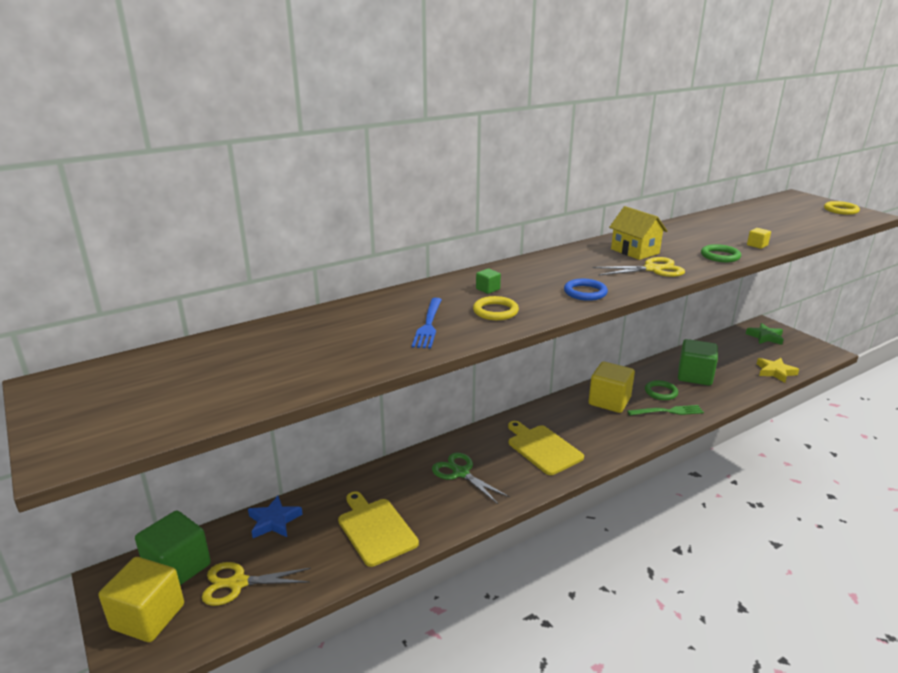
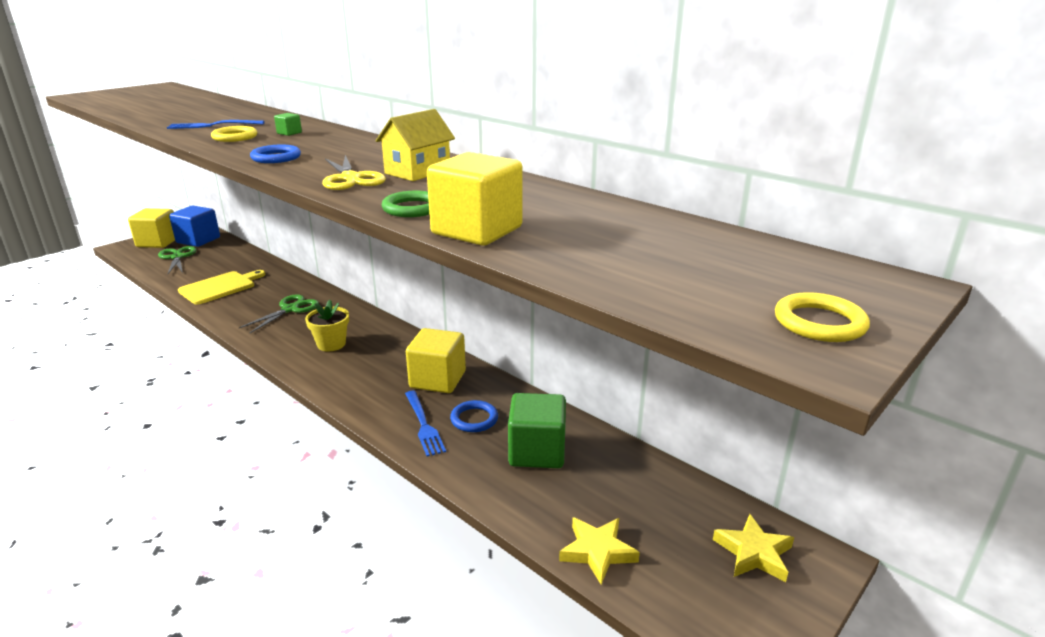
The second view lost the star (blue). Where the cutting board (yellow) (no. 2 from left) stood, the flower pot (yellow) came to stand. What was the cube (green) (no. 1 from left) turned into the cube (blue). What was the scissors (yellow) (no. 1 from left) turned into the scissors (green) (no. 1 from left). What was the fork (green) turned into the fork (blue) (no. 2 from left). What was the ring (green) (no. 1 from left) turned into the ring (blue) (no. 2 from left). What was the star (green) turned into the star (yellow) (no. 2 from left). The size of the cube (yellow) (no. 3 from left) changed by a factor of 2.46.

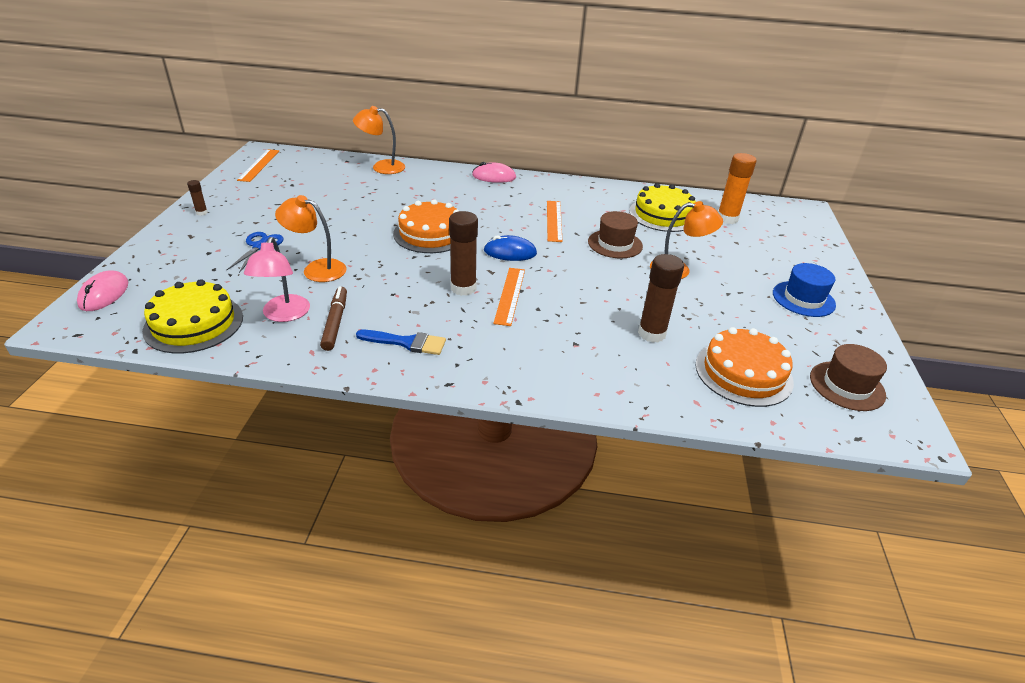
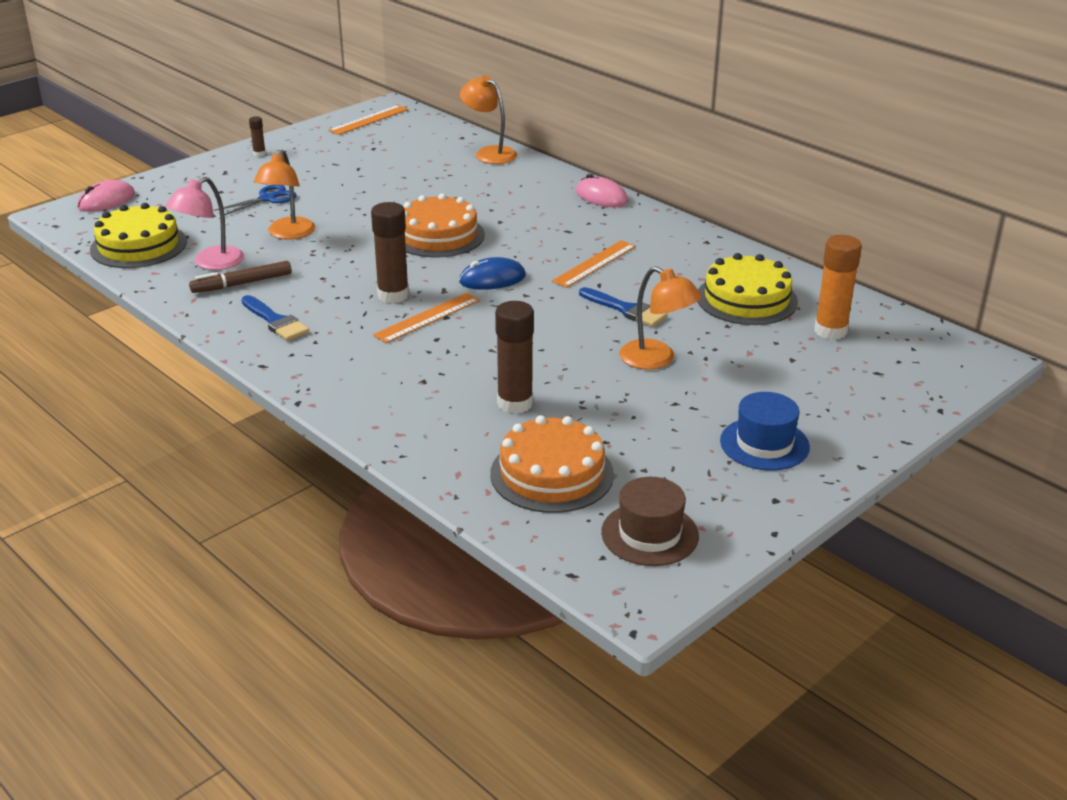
Where the hat (brown) (no. 1 from left) stood, the brush (blue) (no. 2 from left) came to stand. The lamp (orange) (no. 1 from left) ended up facing another way, 135 degrees counterclockwise from before. The marker (brown) ended up facing another way, 150 degrees counterclockwise from before. The mouse (blue) ended up facing another way, 60 degrees counterclockwise from before.

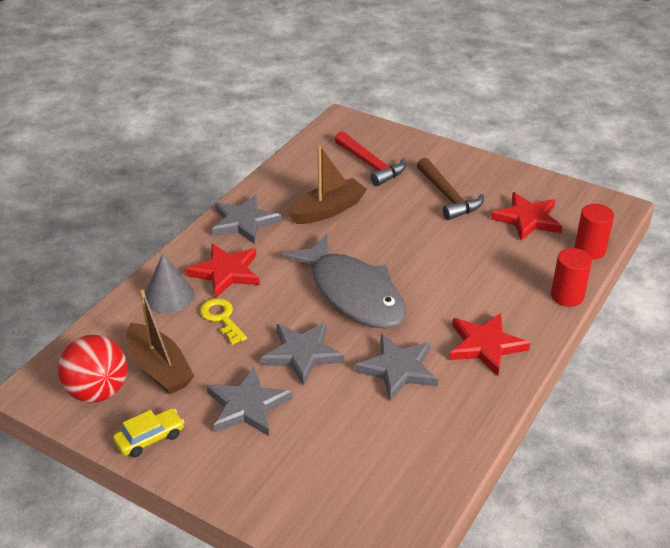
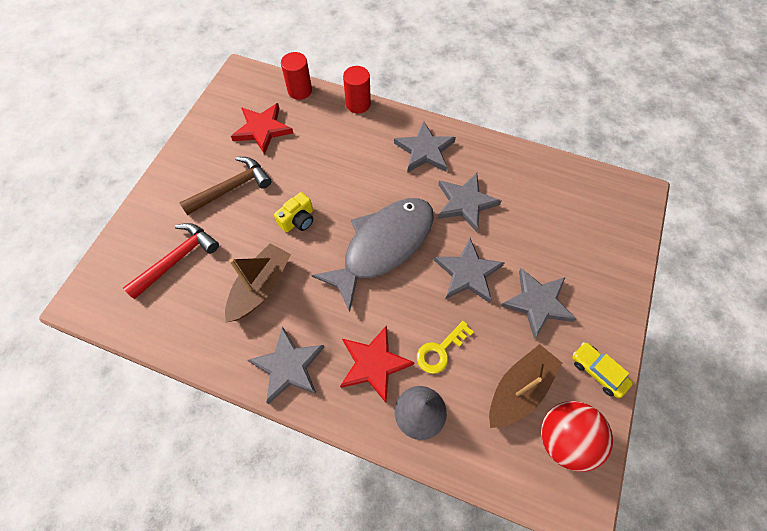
The second view gained the camera (yellow). What was the star (red) (no. 2 from left) turned into the star (grey) (no. 2 from left). The boat (brown) (no. 2 from left in the first image) ended up facing another way, 75 degrees clockwise from before.

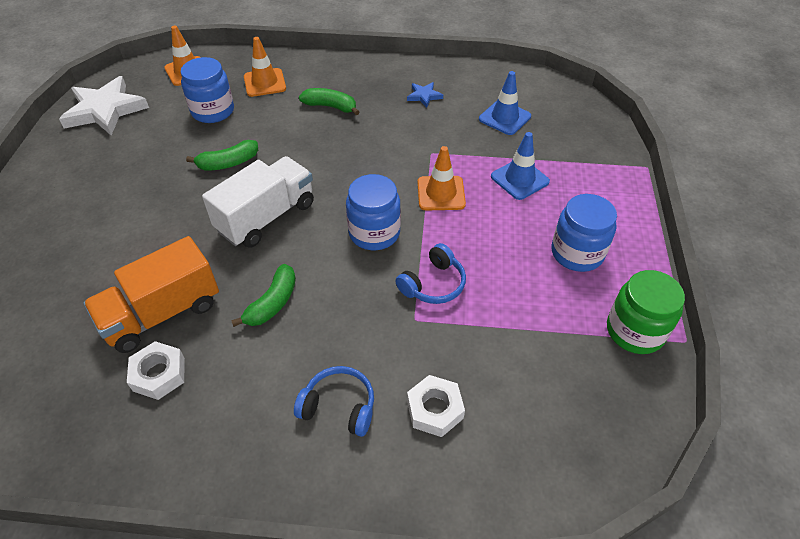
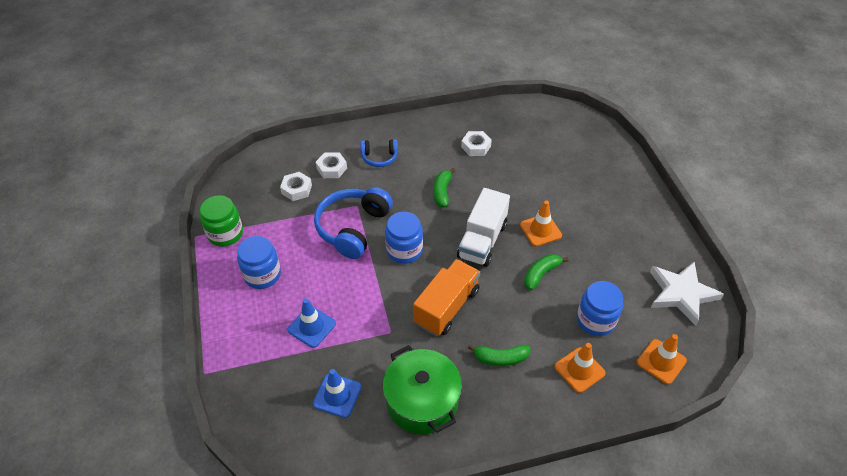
The second view gained the nut (white) (no. 1 from left). The truck (orange) ended up elsewhere. The traffic cone (orange) (no. 3 from left in the first image) ended up elsewhere. Where the star (blue) stood, the pot (green) came to stand. The size of the headphones (blue) (no. 2 from left in the first image) changed by a factor of 1.83.

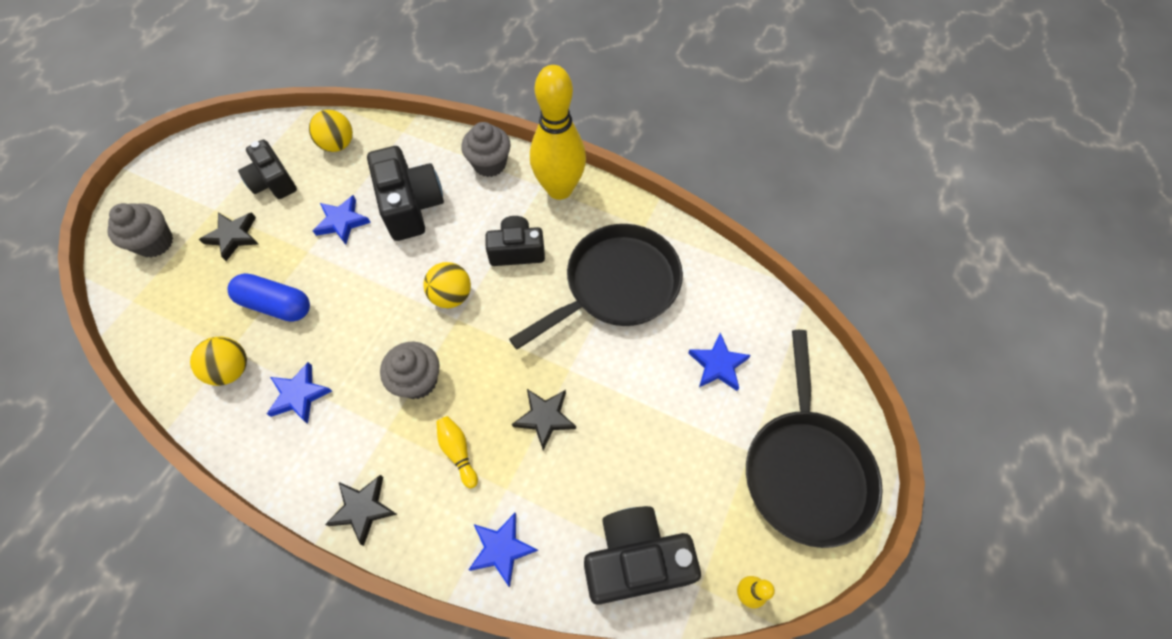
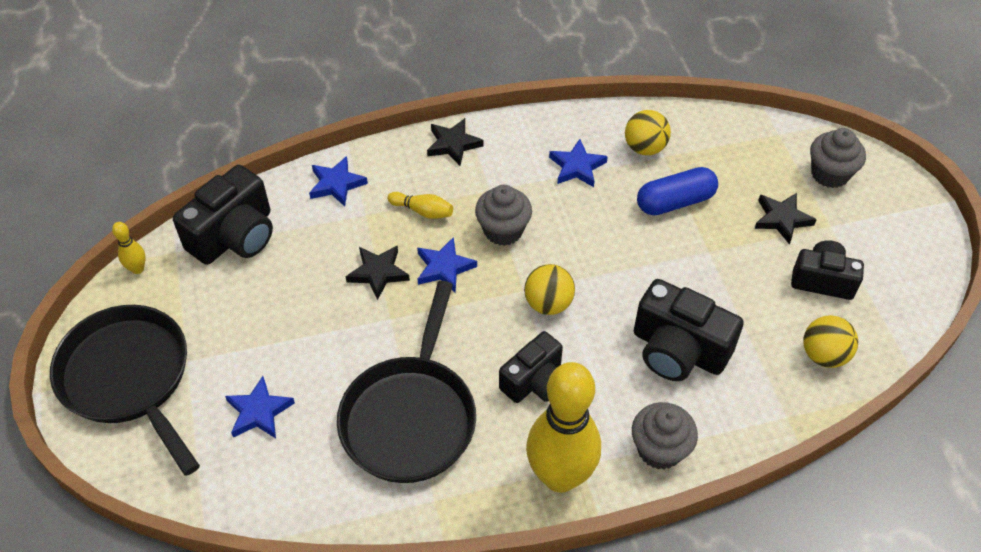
The star (blue) (no. 2 from left in the first image) ended up elsewhere.

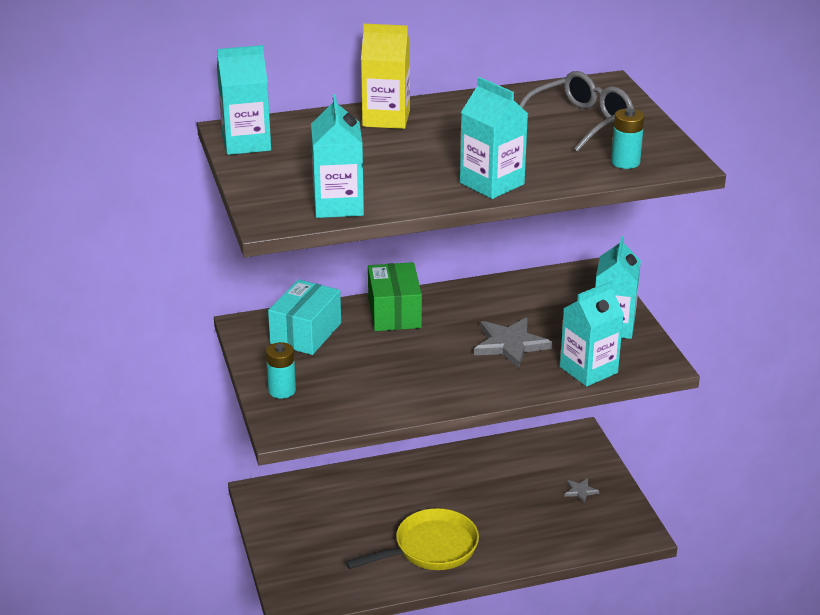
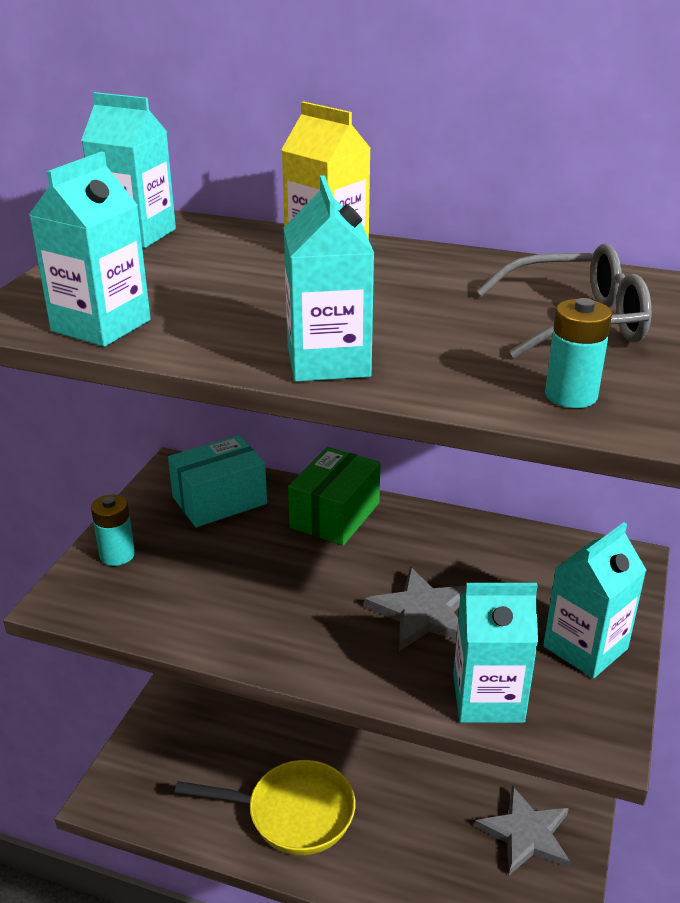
The size of the star (grey) (no. 2 from left) changed by a factor of 2.03.

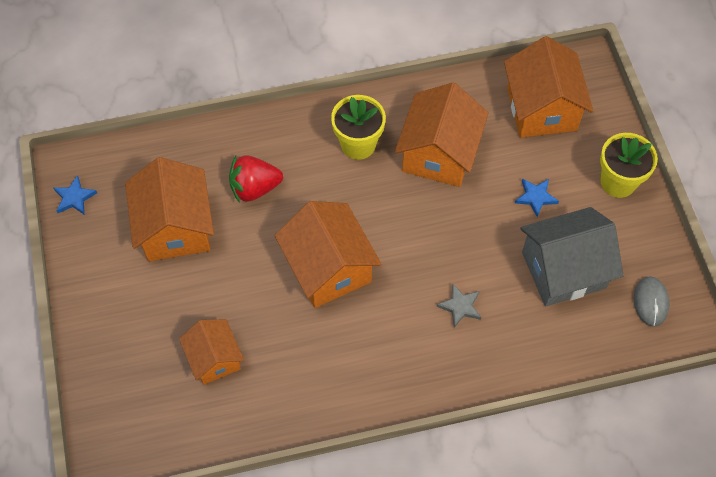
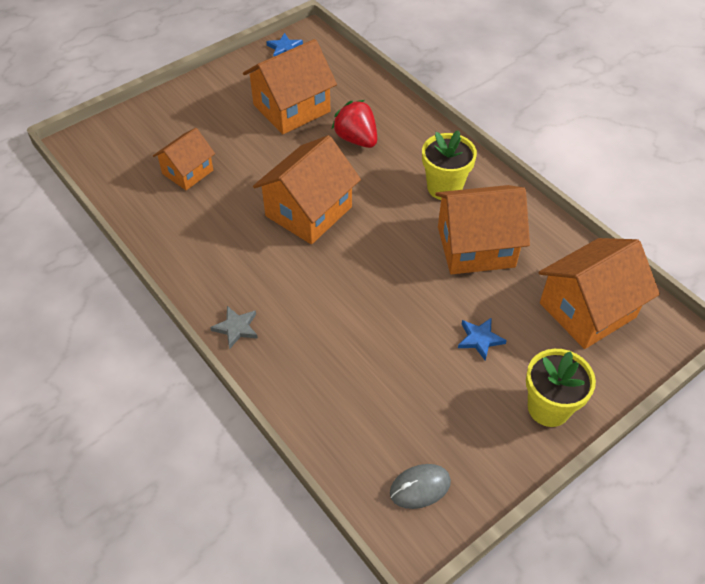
The second view lost the house (grey). The star (grey) ended up elsewhere.

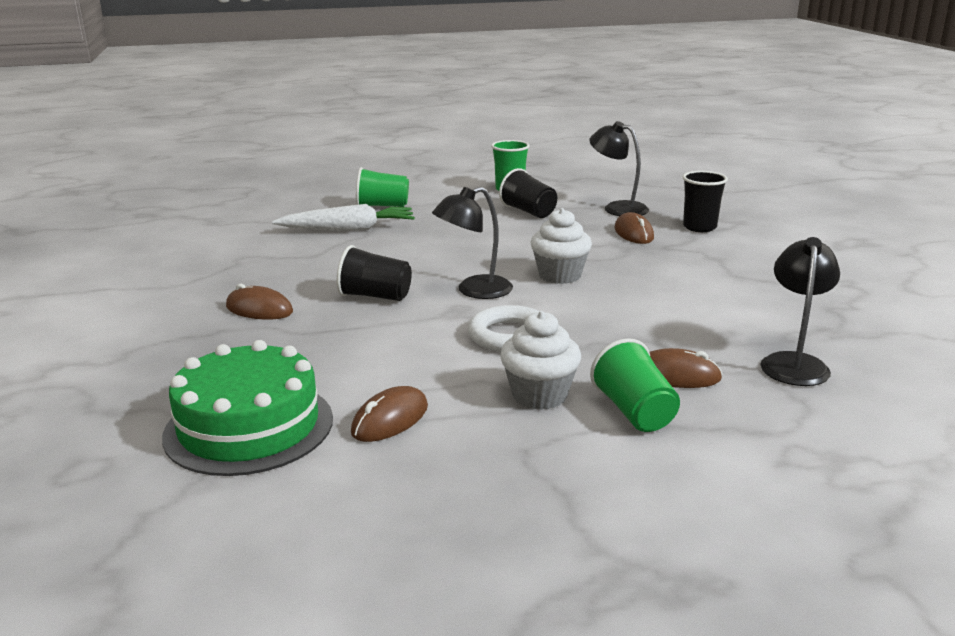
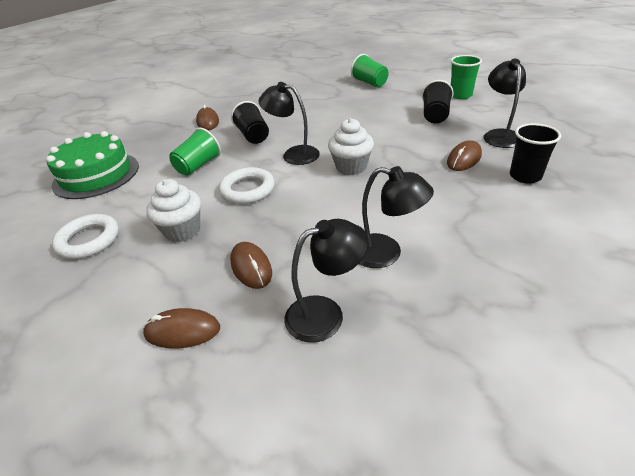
The second view lost the carrot (white). The second view gained the ring (white) (no. 1 from left). The second view gained the lamp (black) (no. 3 from left). The mouse (brown) (no. 2 from left in the first image) ended up elsewhere. The cup (green) (no. 3 from left in the first image) ended up elsewhere.

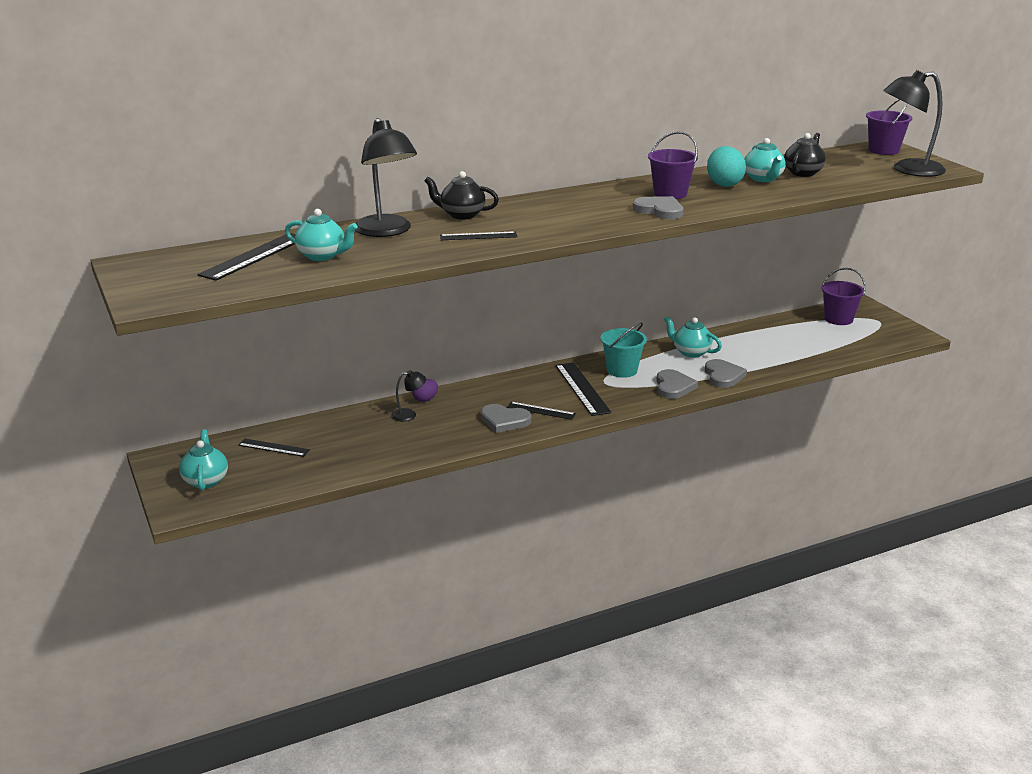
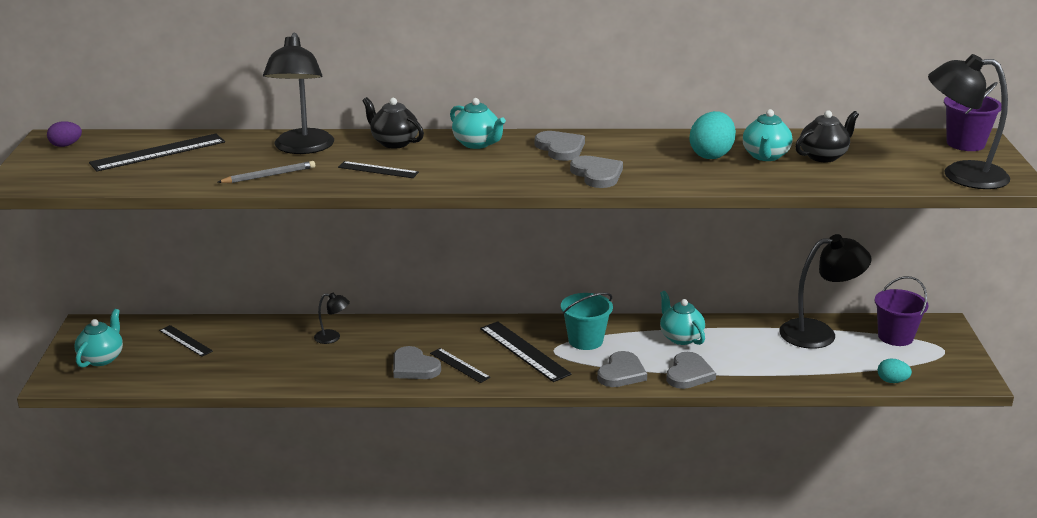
The second view lost the bucket (purple) (no. 1 from left). The second view gained the pencil (grey). The second view gained the heart (grey) (no. 2 from left). The second view gained the lamp (black) (no. 3 from left). The second view gained the egg (turquoise) (no. 2 from left). The teapot (turquoise) (no. 2 from left) ended up elsewhere. The egg (purple) ended up elsewhere. The ruler (black) (no. 5 from left) ended up facing another way, 45 degrees counterclockwise from before.

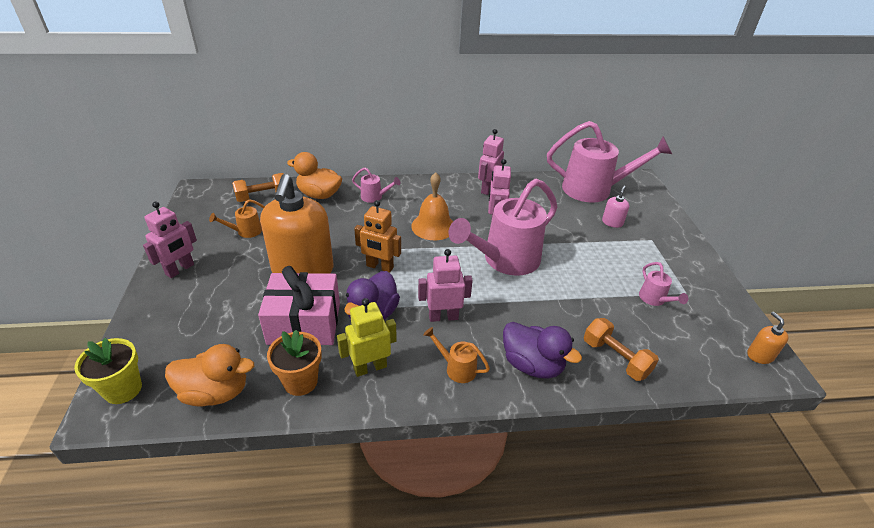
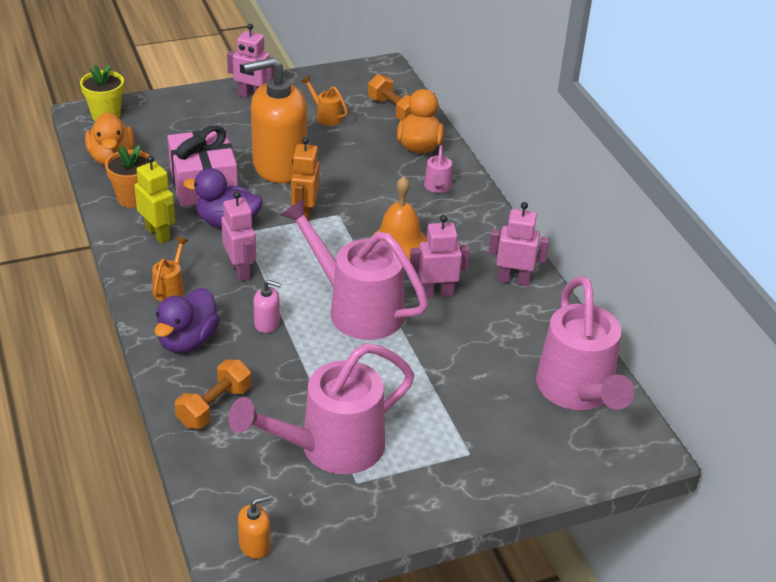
The soap dispenser (pink) ended up elsewhere. The size of the watering can (pink) (no. 4 from left in the first image) changed by a factor of 2.34.

